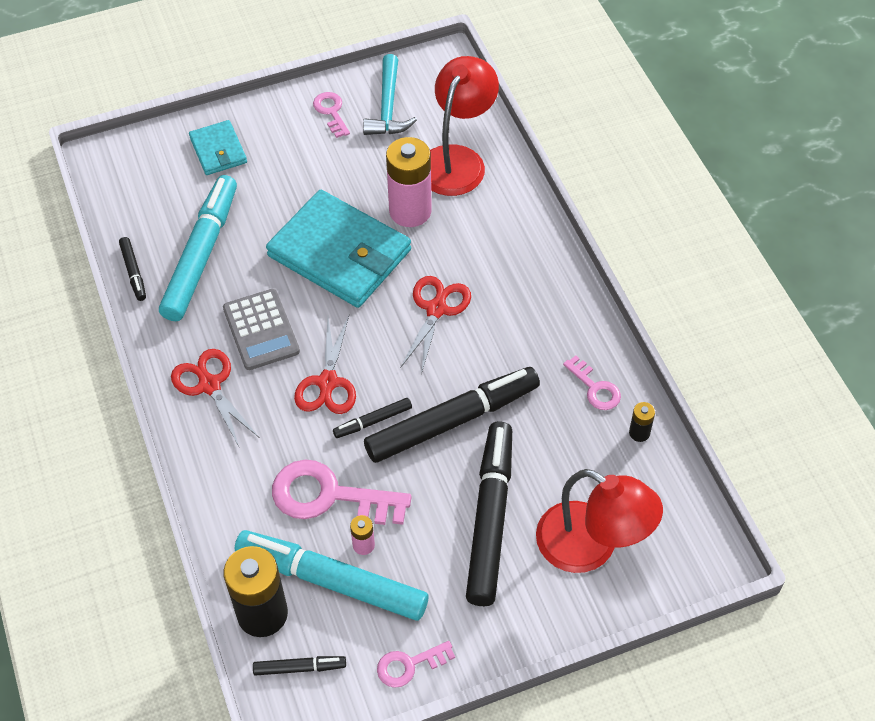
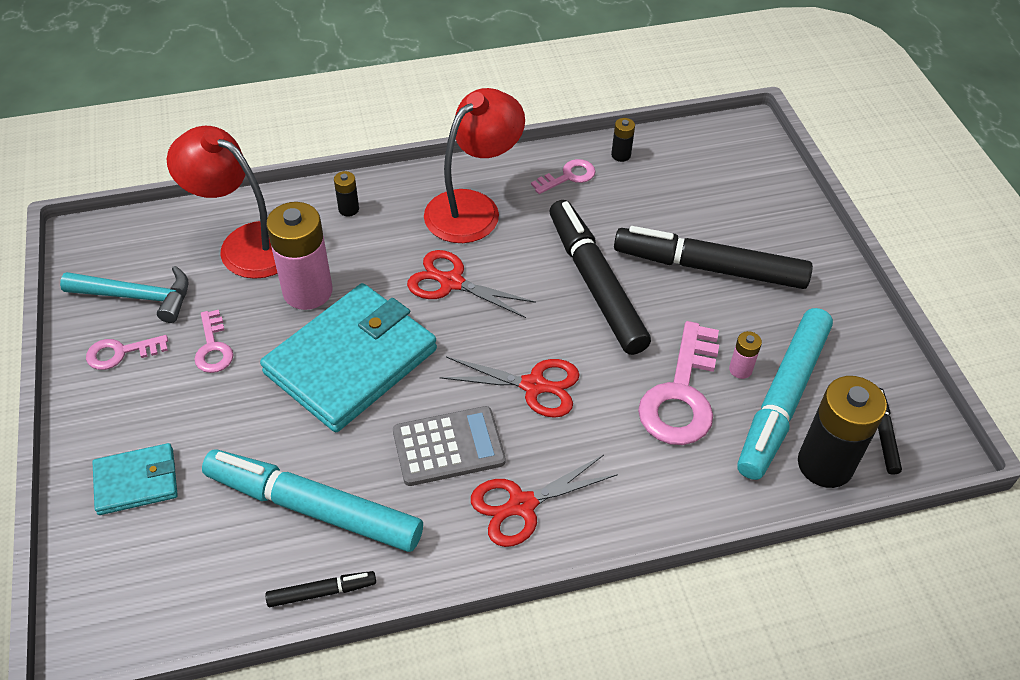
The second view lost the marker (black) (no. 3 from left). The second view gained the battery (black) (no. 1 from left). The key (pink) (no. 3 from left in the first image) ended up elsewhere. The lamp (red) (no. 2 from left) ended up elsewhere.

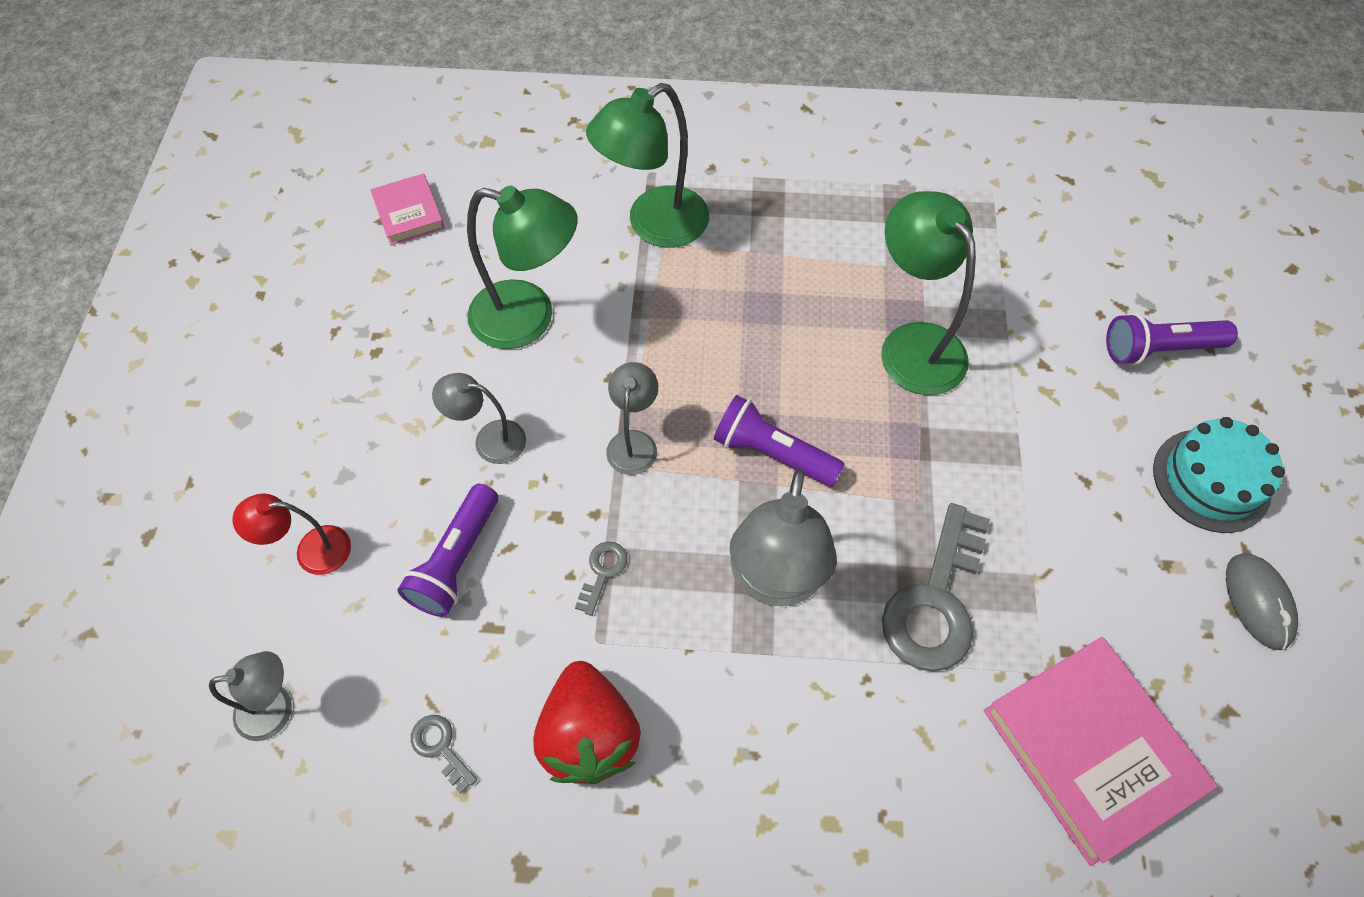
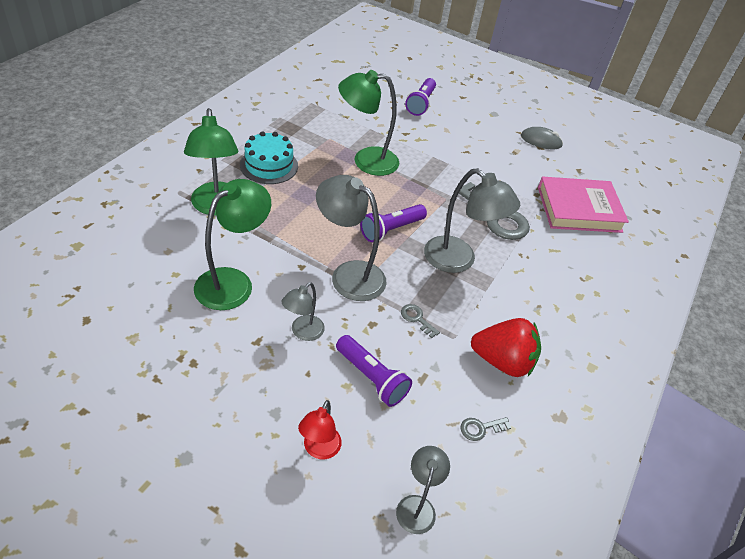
The second view lost the book (pink) (no. 1 from left). The cake (turquoise) ended up elsewhere. The size of the lamp (grey) (no. 3 from left in the first image) changed by a factor of 1.80.

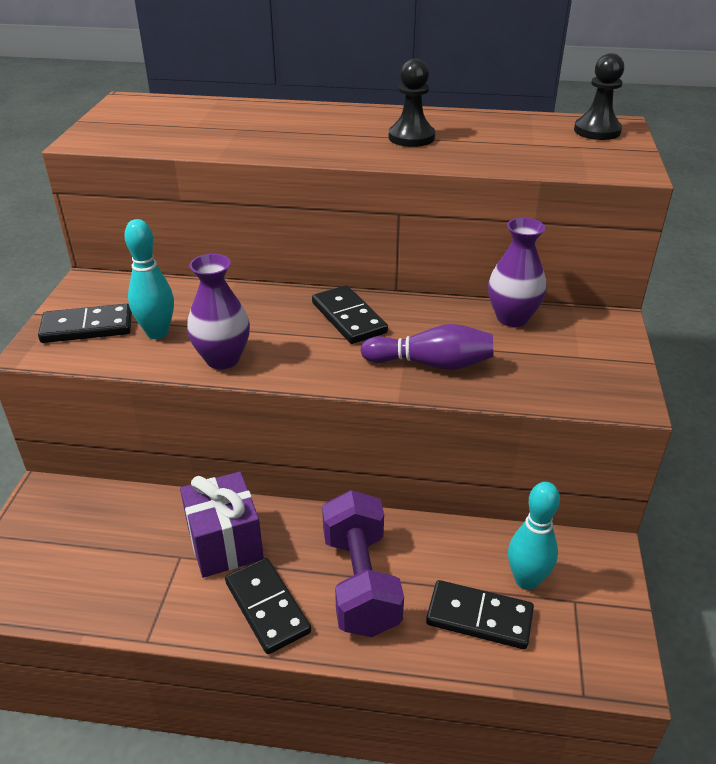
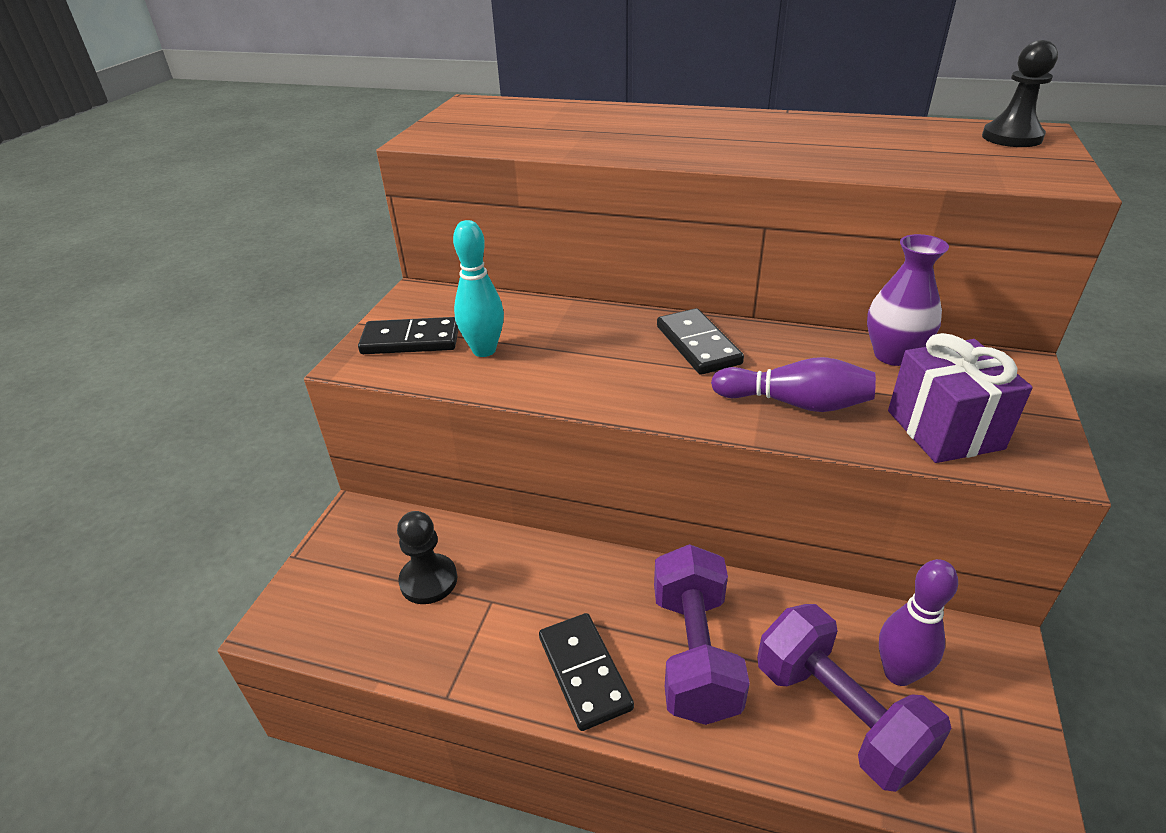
The second view lost the vase (purple) (no. 1 from left). The gift (purple) ended up elsewhere. The pawn (black) (no. 1 from left) ended up elsewhere. Where the domino (black) (no. 4 from left) stood, the dumbbell (purple) (no. 2 from left) came to stand. What was the bowling pin (turquoise) (no. 2 from left) turned into the bowling pin (purple) (no. 2 from left).

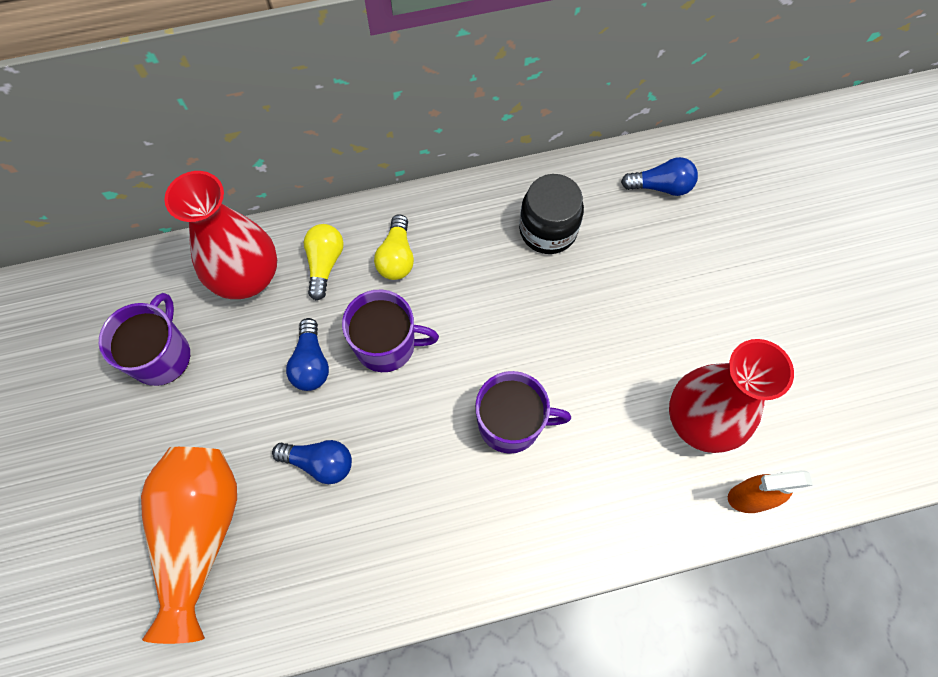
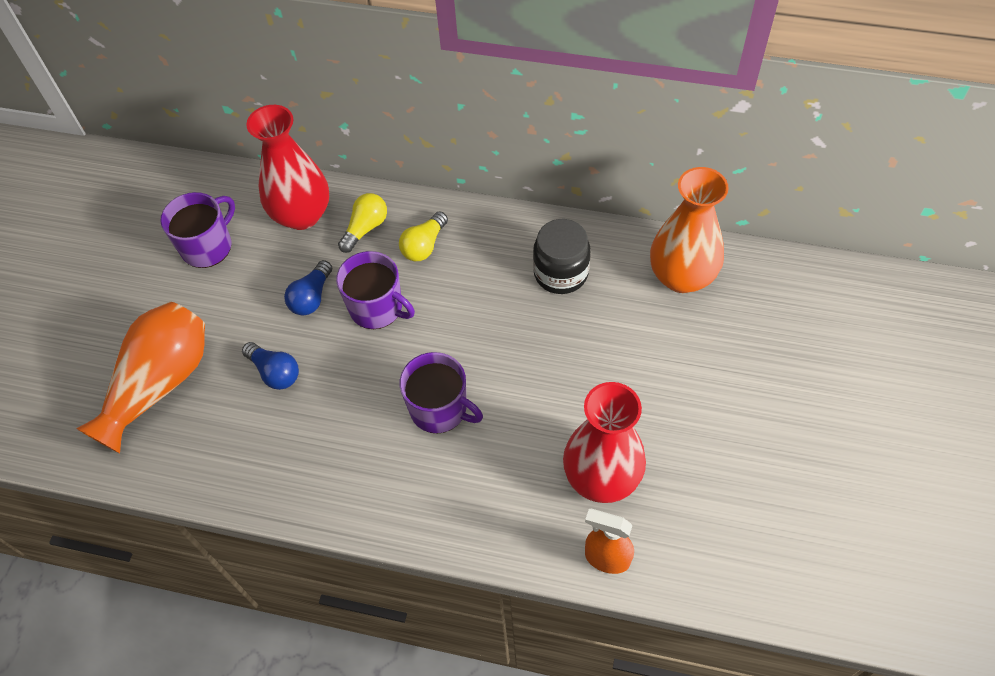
Where the light bulb (blue) (no. 3 from left) stood, the vase (orange) (no. 2 from left) came to stand.

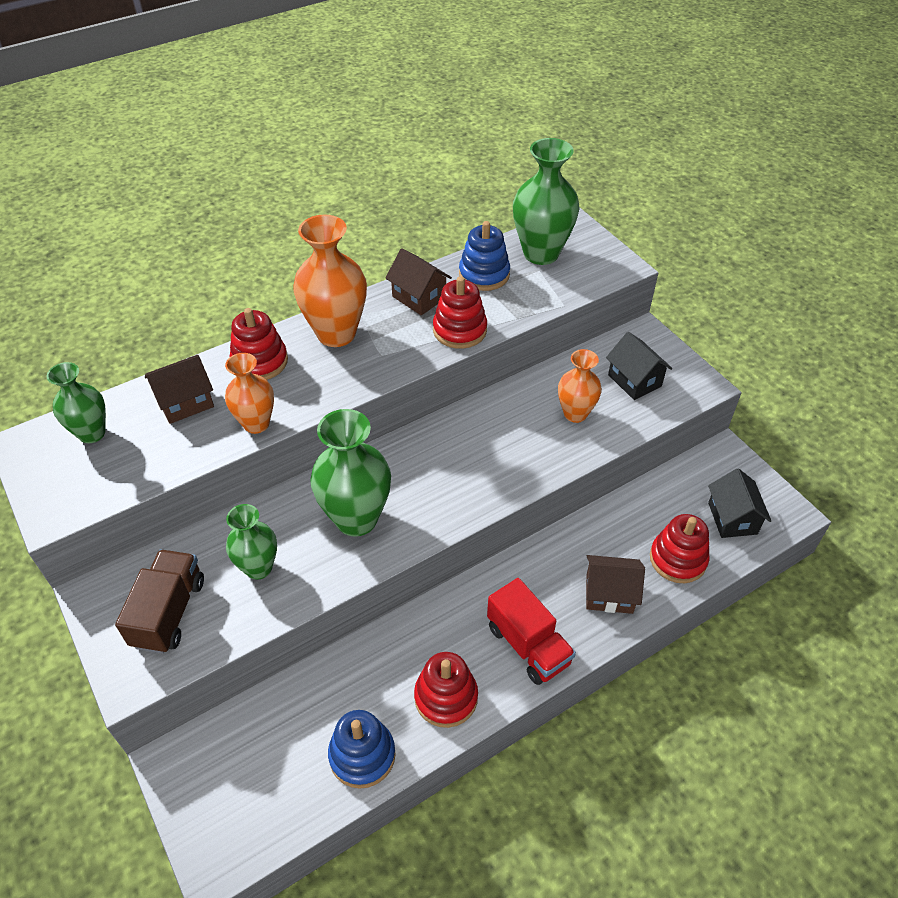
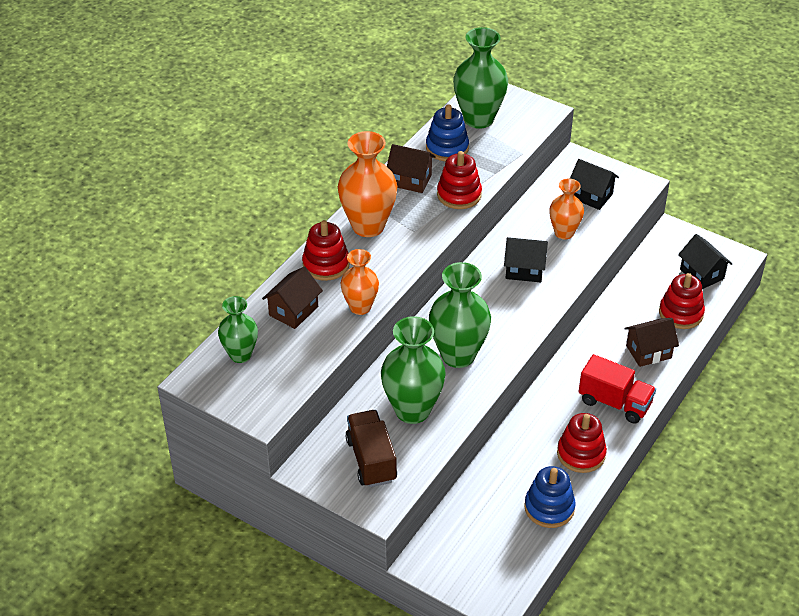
The second view gained the house (black) (no. 1 from left). The size of the vase (green) (no. 2 from left) changed by a factor of 1.63.

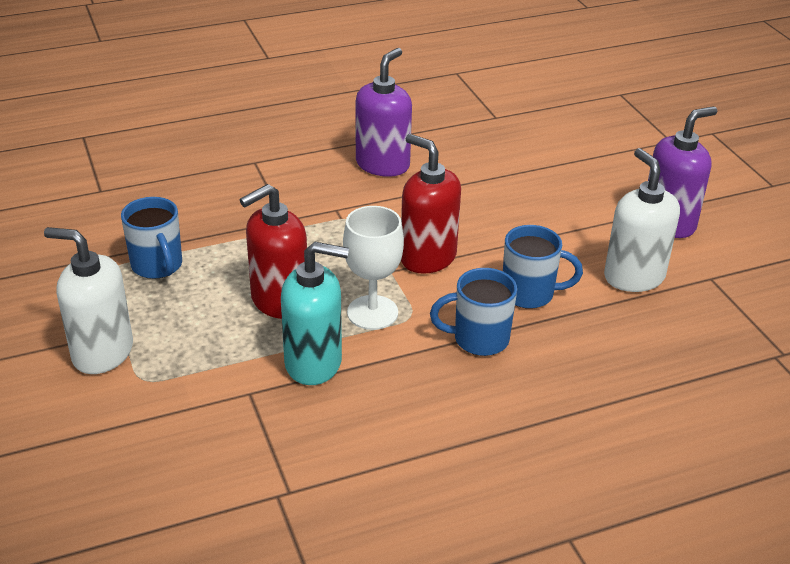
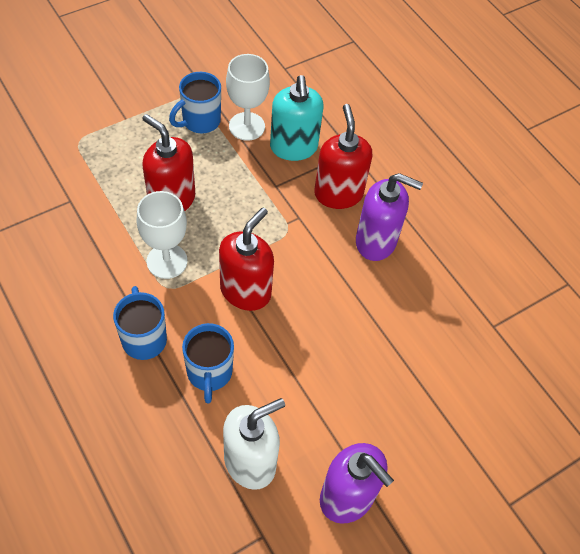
The second view lost the soap dispenser (white) (no. 1 from left). The second view gained the goblet (white) (no. 2 from left). The second view gained the soap dispenser (red) (no. 3 from left). The soap dispenser (turquoise) ended up elsewhere.

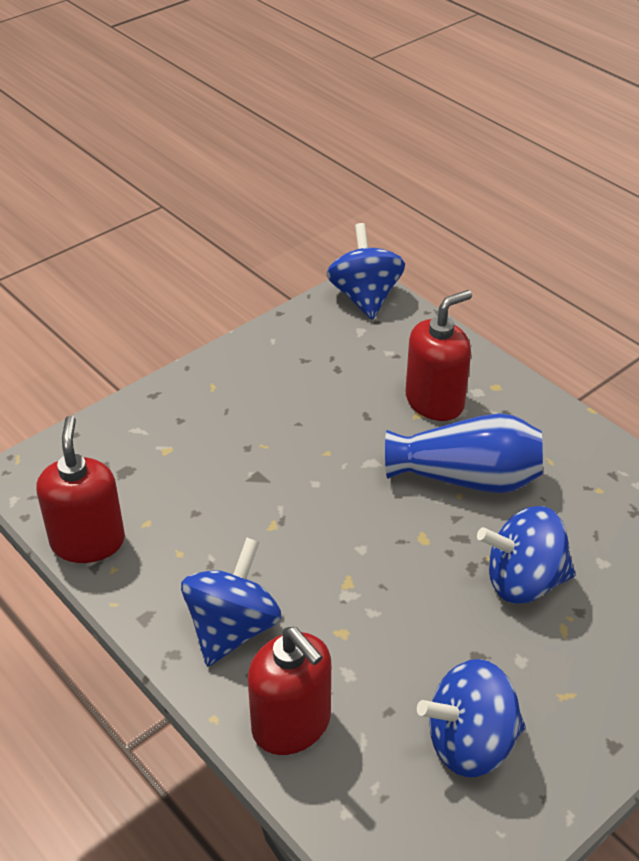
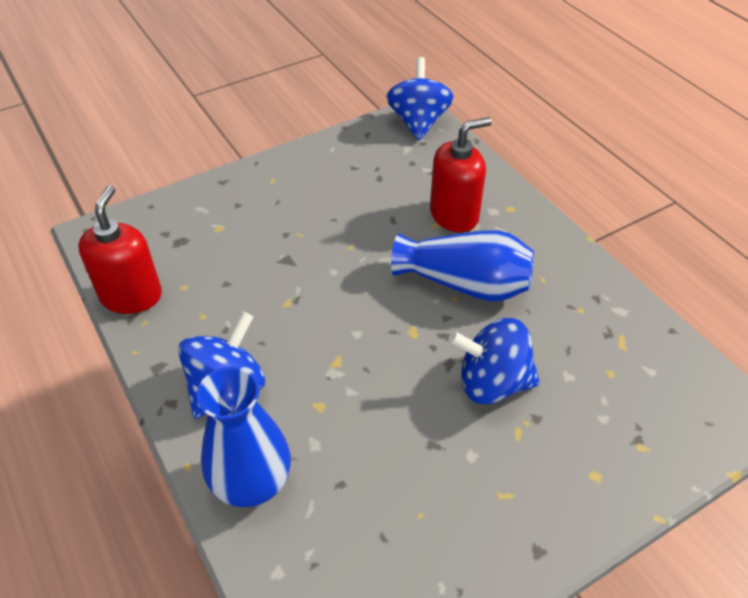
The second view lost the spinning top (blue) (no. 3 from left). Where the soap dispenser (red) (no. 2 from left) stood, the vase (blue) (no. 1 from left) came to stand.

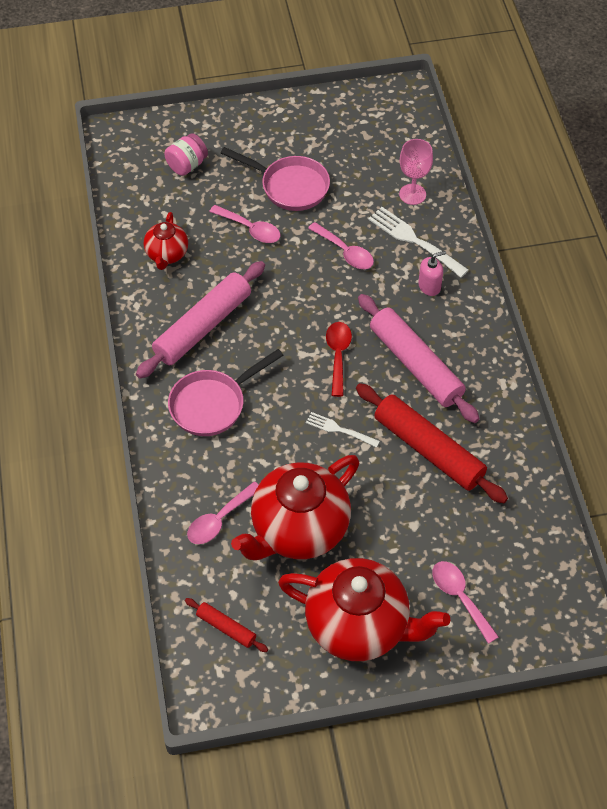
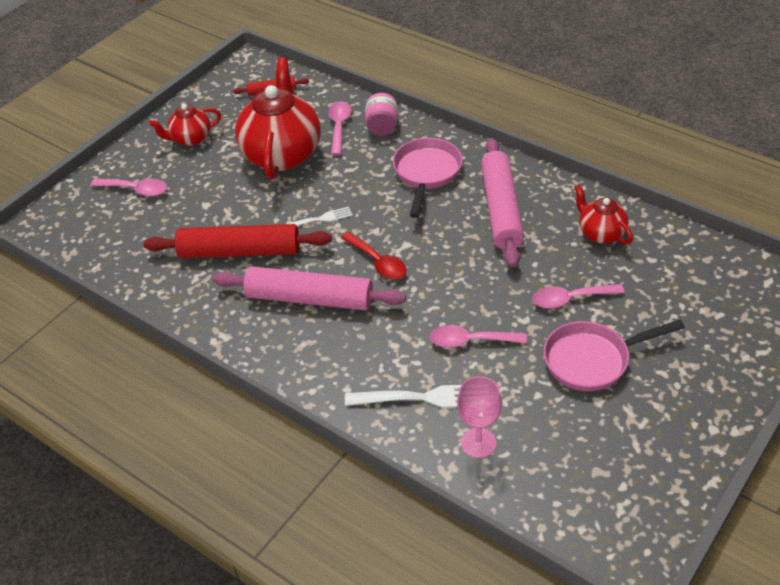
The second view lost the soap dispenser (pink). The jar (pink) ended up elsewhere. The size of the teapot (red) (no. 3 from left in the first image) changed by a factor of 0.52.

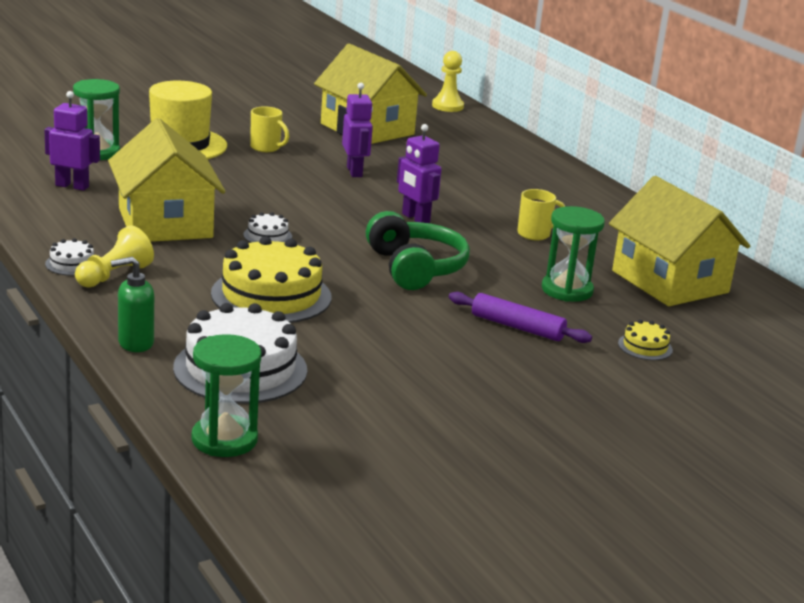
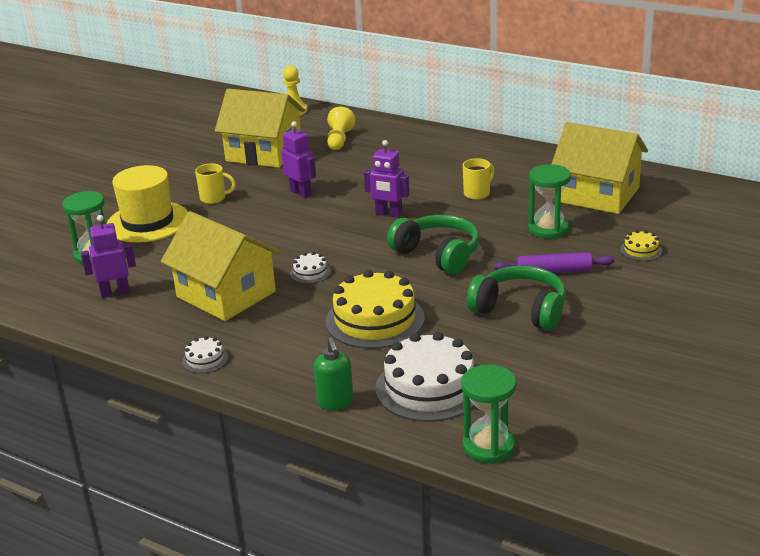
The second view gained the headphones (green) (no. 2 from left). The pawn (yellow) (no. 1 from left in the first image) ended up elsewhere. The soap dispenser (green) ended up facing another way, 60 degrees counterclockwise from before.

